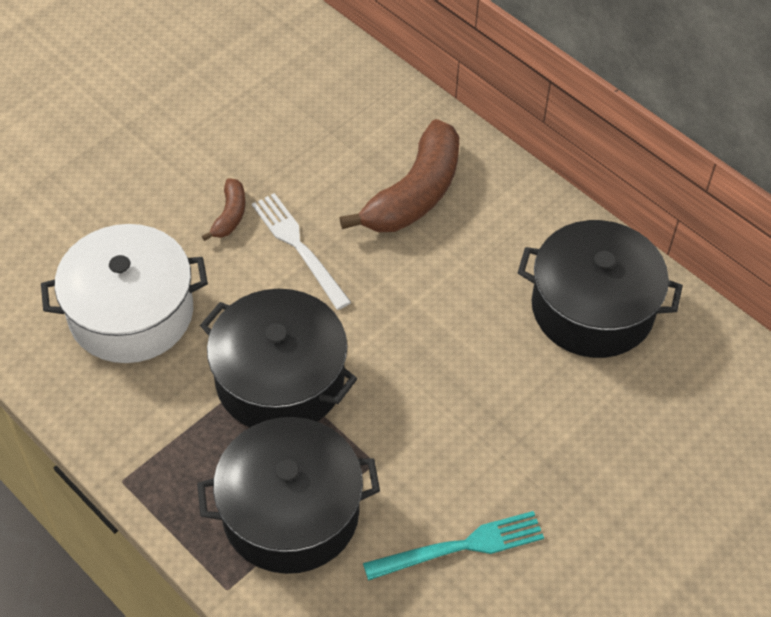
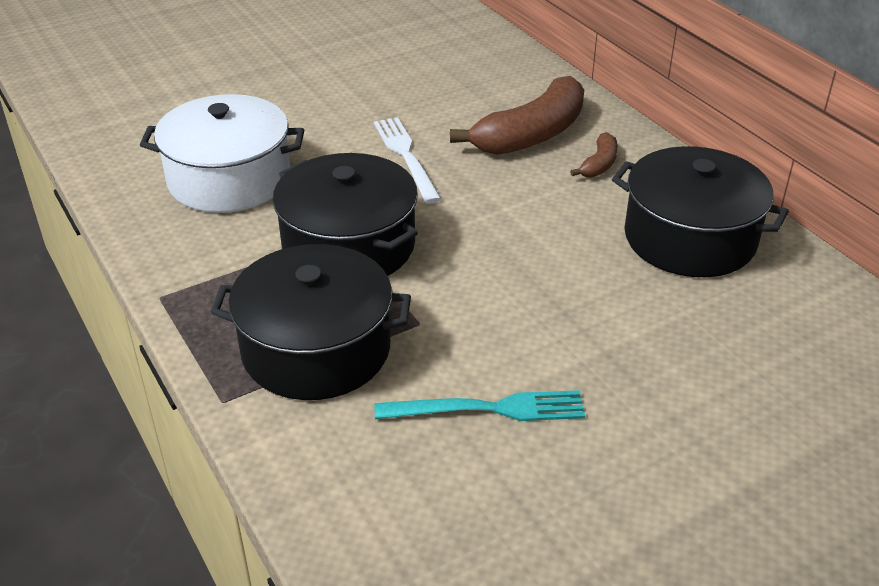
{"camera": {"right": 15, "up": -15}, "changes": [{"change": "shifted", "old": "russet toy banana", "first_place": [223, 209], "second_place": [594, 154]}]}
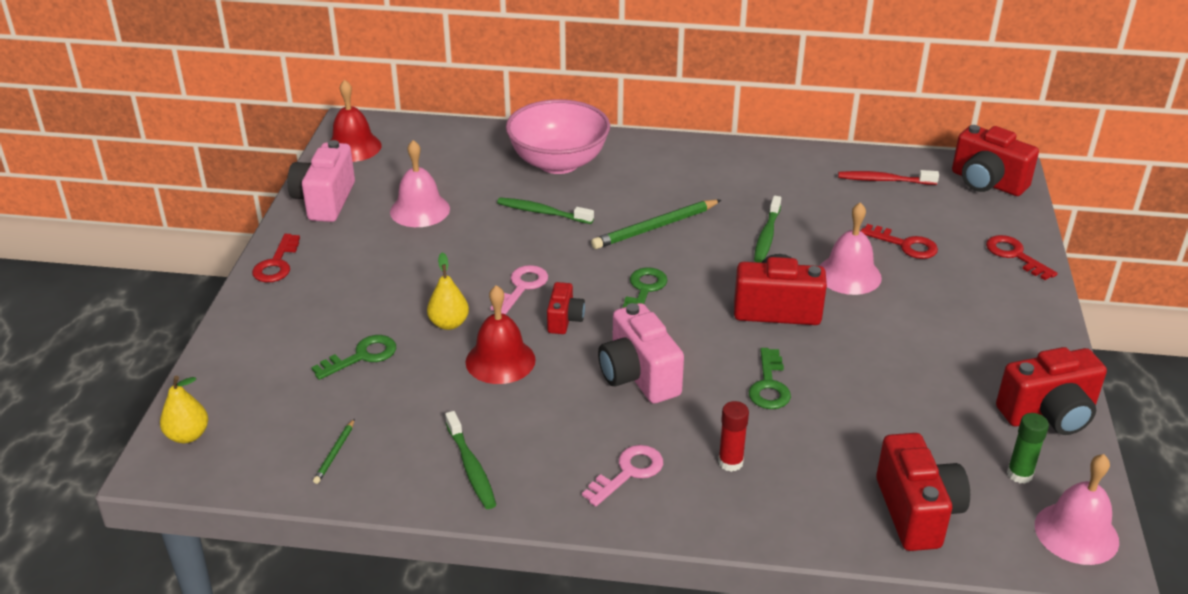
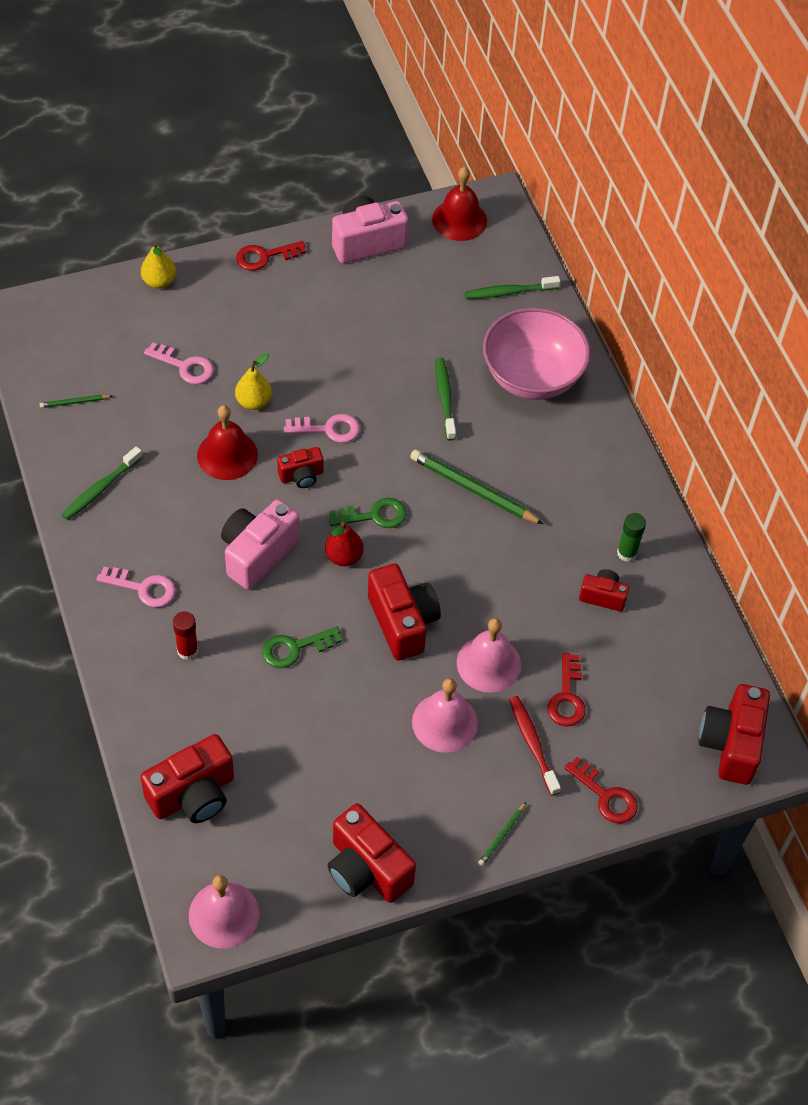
{"camera": {"right": 60, "up": 20}, "changes": [{"change": "shifted", "old": "yellow pear", "first_place": [184, 409], "second_place": [158, 265]}, {"change": "repainted", "old": "green key", "new": "rose-pink key", "first_place": [354, 357], "second_place": [179, 363]}, {"change": "new", "new": "crimson pear", "second_place": [344, 544]}, {"change": "shifted", "old": "rose-pink bell", "first_place": [420, 183], "second_place": [445, 715]}, {"change": "shifted", "old": "green dental brush", "first_place": [767, 229], "second_place": [513, 287]}, {"change": "new", "new": "green lead pencil", "second_place": [502, 834]}, {"change": "shifted", "old": "crimson dental brush", "first_place": [888, 177], "second_place": [535, 746]}, {"change": "rotated", "old": "crimson key", "first_place": [1022, 257], "second_place": [601, 790], "degrees": 105}, {"change": "new", "new": "crimson photo camera", "second_place": [604, 590]}, {"change": "shifted", "old": "green stick of glue", "first_place": [1028, 448], "second_place": [631, 537]}]}
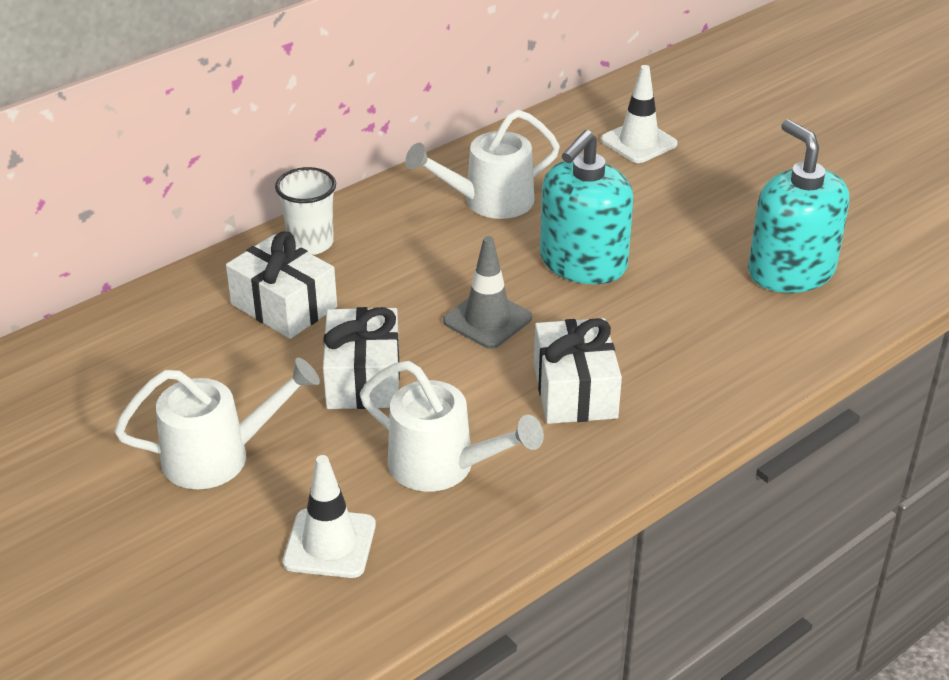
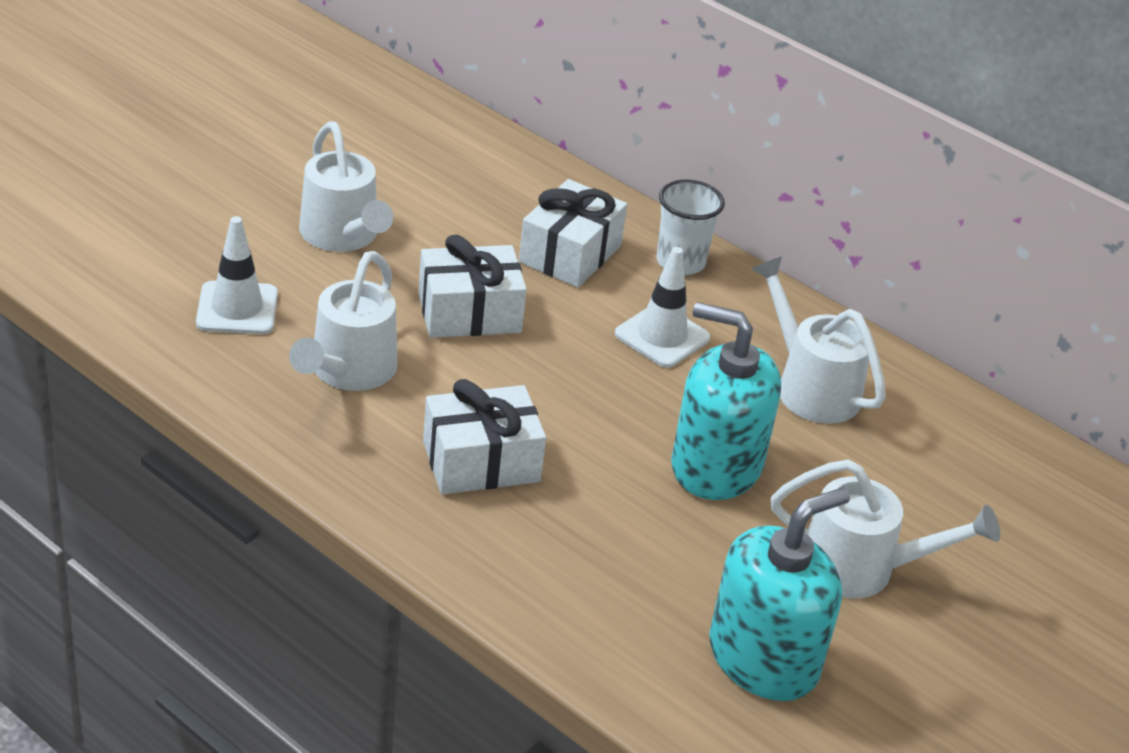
{"camera": {"right": 75, "up": 0}, "changes": [{"change": "shifted", "old": "pure white road cone", "first_place": [639, 114], "second_place": [662, 307]}, {"change": "new", "new": "pure white sprinkling can", "second_place": [885, 529]}, {"change": "gone", "old": "ash-grey road cone", "first_place": [487, 292]}]}
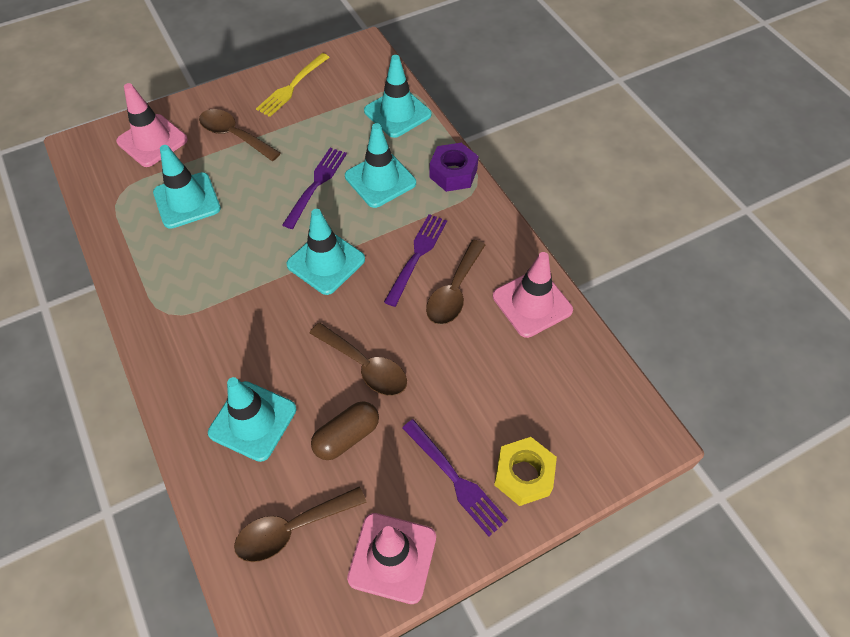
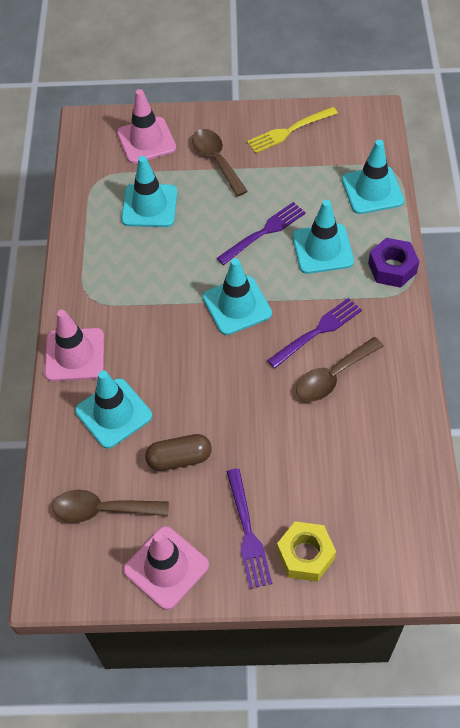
{"camera": {"right": 30, "up": 0}, "changes": [{"change": "shifted", "old": "rose-pink road cone", "first_place": [533, 295], "second_place": [74, 345]}, {"change": "gone", "old": "russet teaspoon", "first_place": [358, 359]}]}
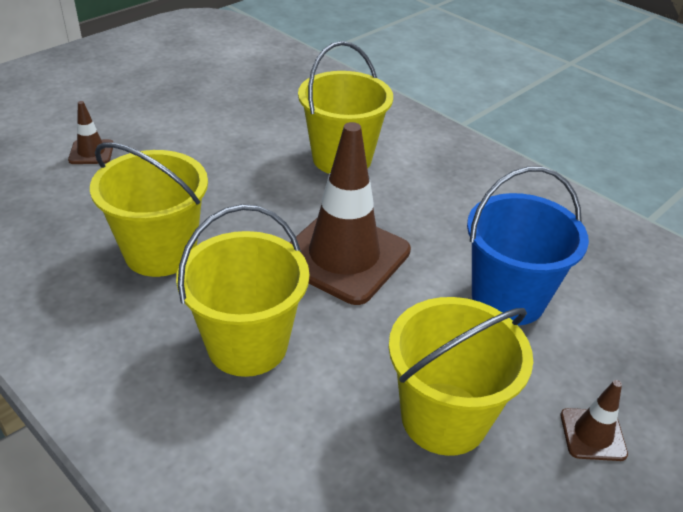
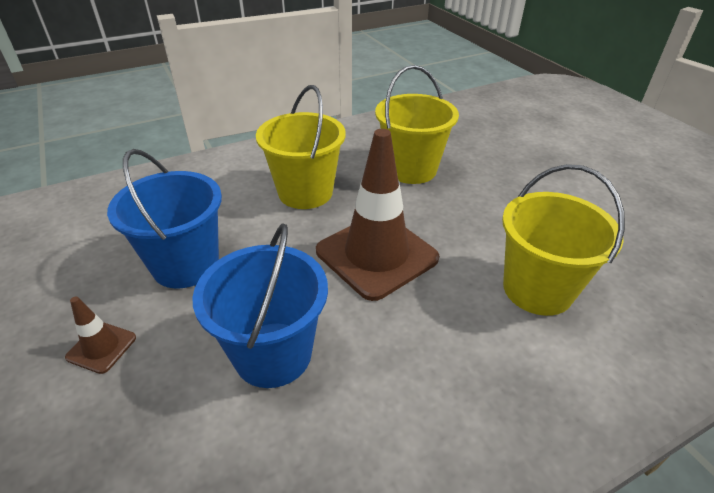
{"camera": {"right": 110, "up": 0}, "changes": [{"change": "repainted", "old": "yellow sand bucket", "new": "blue sand bucket", "first_place": [460, 376], "second_place": [164, 219]}, {"change": "gone", "old": "russet road cone", "first_place": [91, 132]}]}
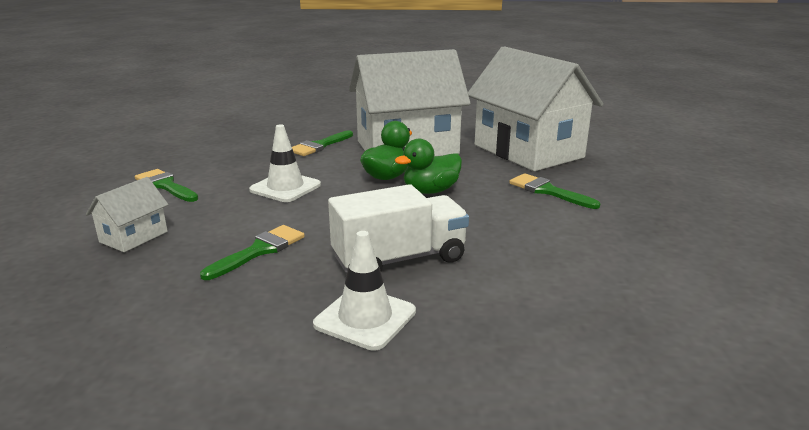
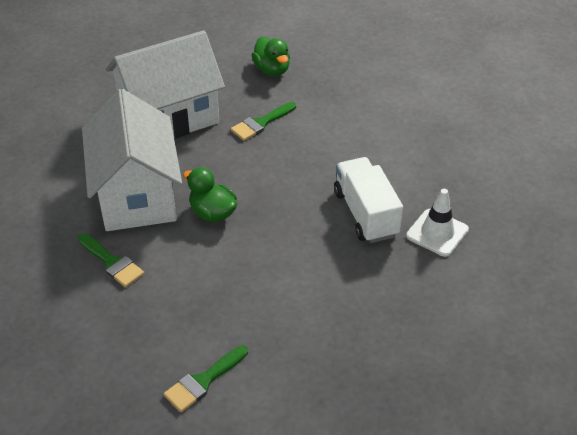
{"camera": {"right": -85, "up": 20}, "changes": [{"change": "shifted", "old": "green duck", "first_place": [428, 166], "second_place": [270, 56]}, {"change": "gone", "old": "pure white house", "first_place": [127, 214]}, {"change": "gone", "old": "green paint brush", "first_place": [252, 252]}, {"change": "gone", "old": "pure white road cone", "first_place": [285, 163]}]}
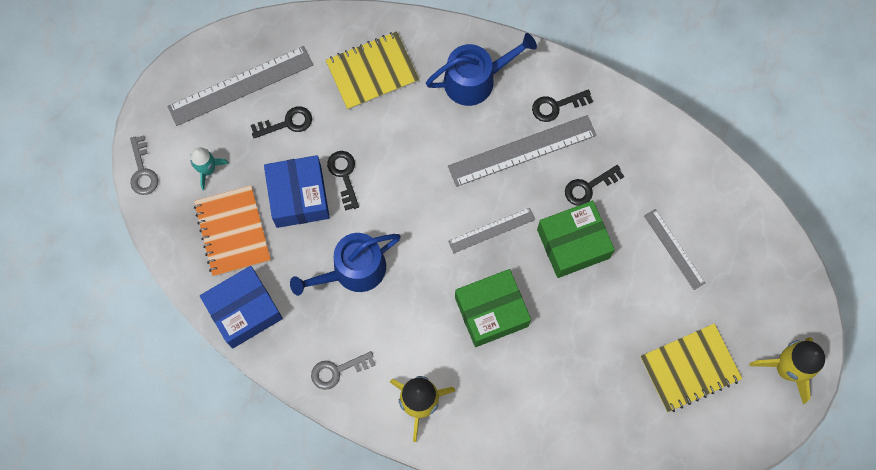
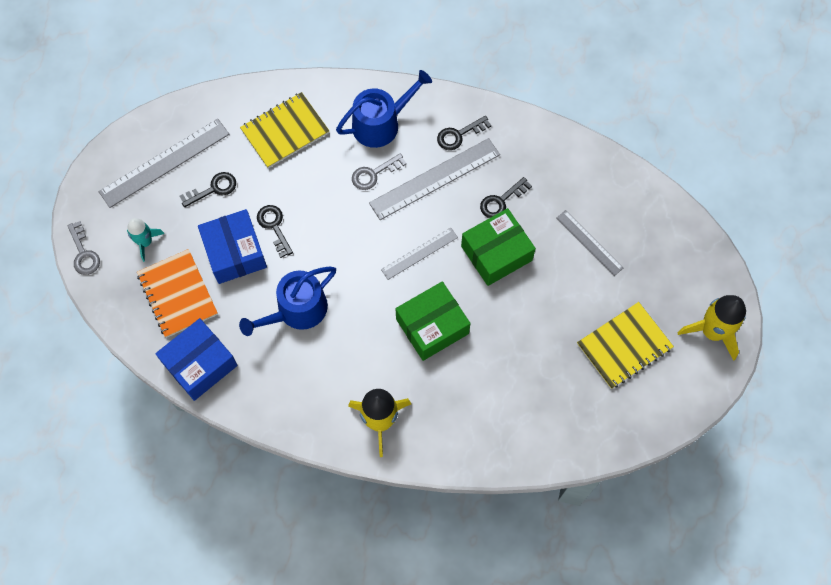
{"camera": {"right": -10, "up": -5}, "changes": [{"change": "shifted", "old": "ash-grey key", "first_place": [343, 370], "second_place": [379, 171]}]}
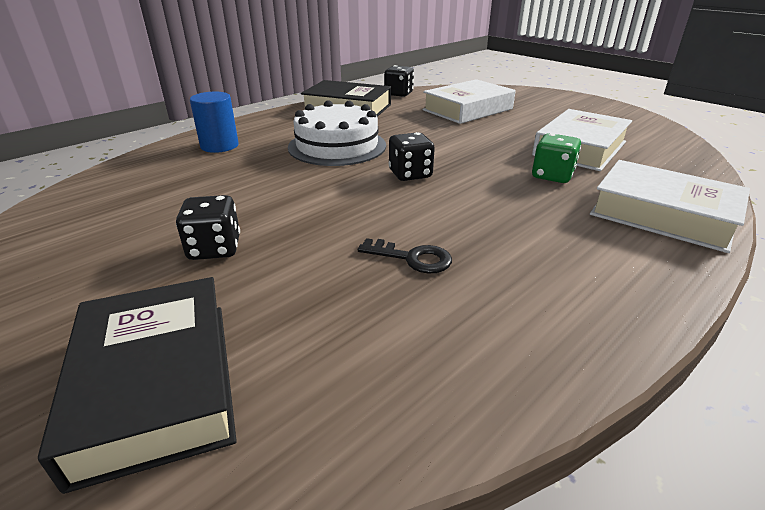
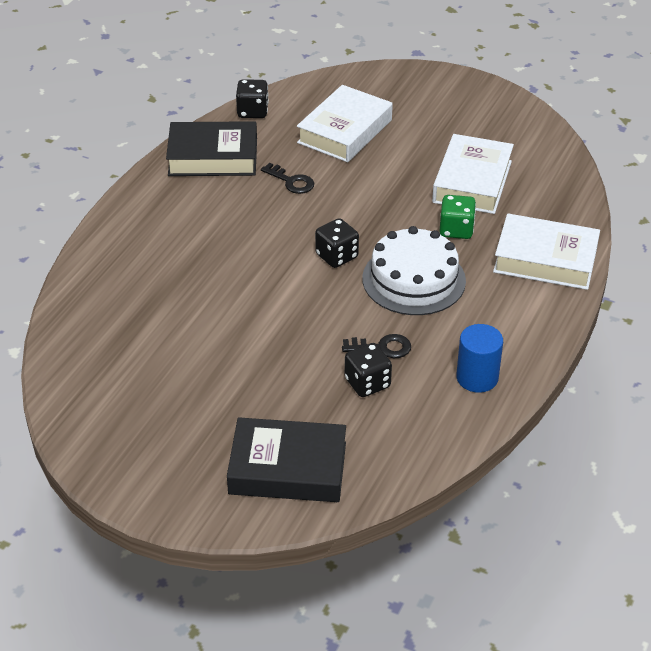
{"camera": {"right": -20, "up": 10}, "changes": [{"change": "rotated", "old": "black hardcover", "first_place": [137, 385], "second_place": [286, 459], "degrees": -45}, {"change": "new", "new": "black key", "second_place": [287, 178]}, {"change": "shifted", "old": "black dice", "first_place": [208, 227], "second_place": [368, 370]}, {"change": "shifted", "old": "pure white gateau", "first_place": [337, 133], "second_place": [414, 270]}, {"change": "shifted", "old": "blue solid cylinder", "first_place": [214, 122], "second_place": [479, 358]}]}
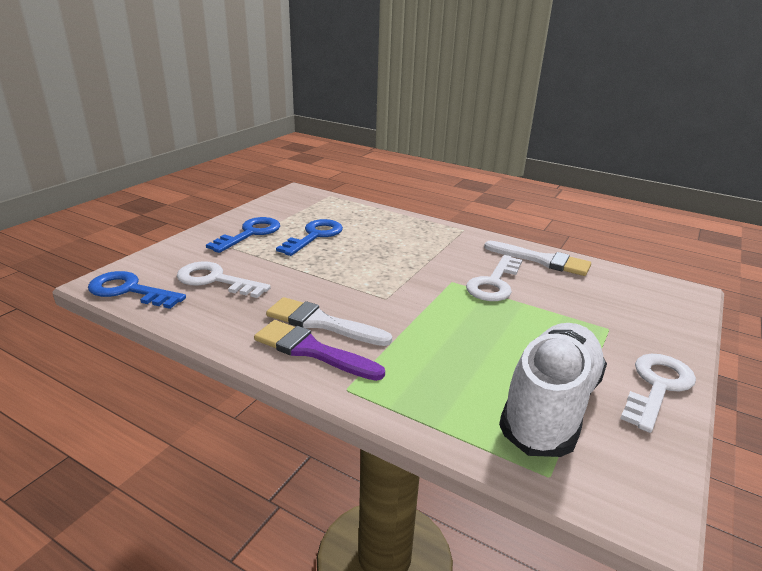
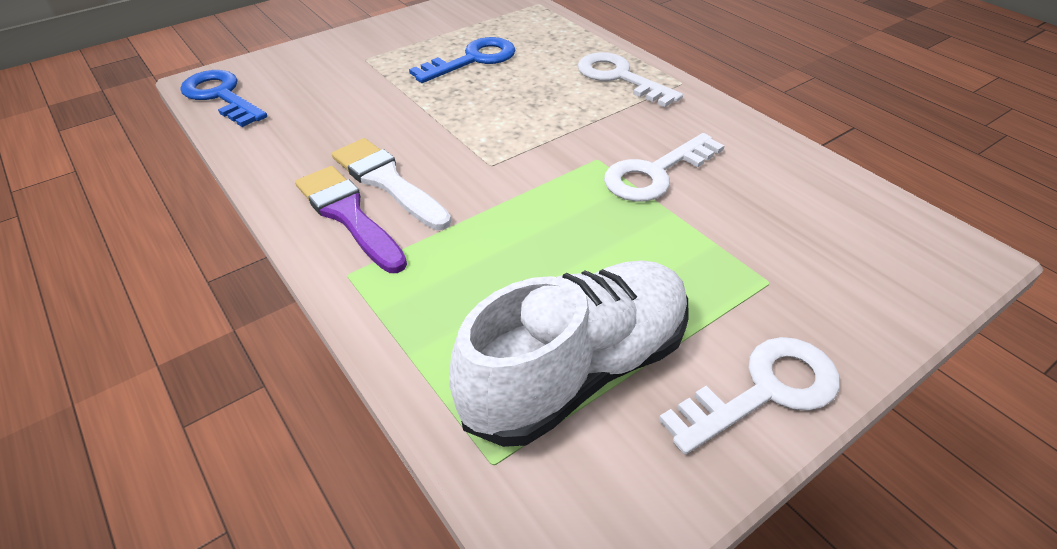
{"camera": {"right": 25, "up": 15}, "changes": [{"change": "shifted", "old": "pure white key", "first_place": [224, 279], "second_place": [630, 79]}, {"change": "gone", "old": "blue key", "first_place": [243, 235]}, {"change": "gone", "old": "pure white paint brush", "first_place": [537, 258]}]}
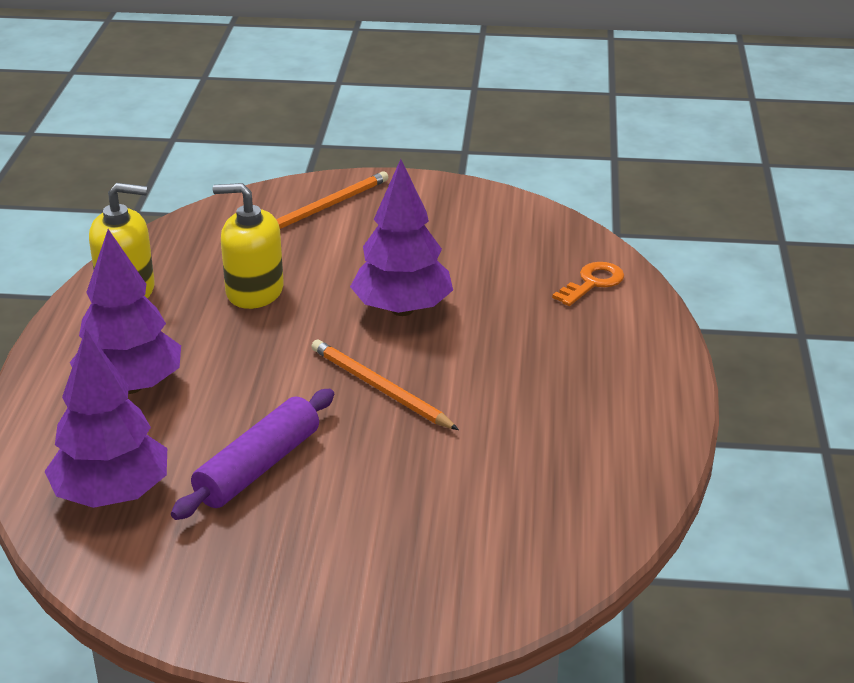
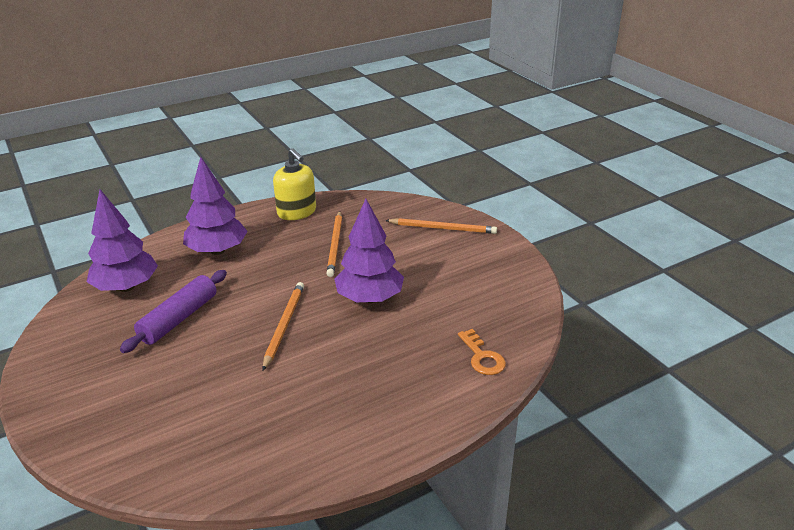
{"camera": {"right": 55, "up": 0}, "changes": [{"change": "rotated", "old": "purple pastry roller", "first_place": [252, 454], "second_place": [173, 311], "degrees": -60}, {"change": "swapped", "old": "yellow soap dispenser", "new": "bright orange lead pencil", "first_place": [248, 246], "second_place": [334, 244]}, {"change": "rotated", "old": "bright orange key", "first_place": [588, 284], "second_place": [482, 352], "degrees": 60}]}
